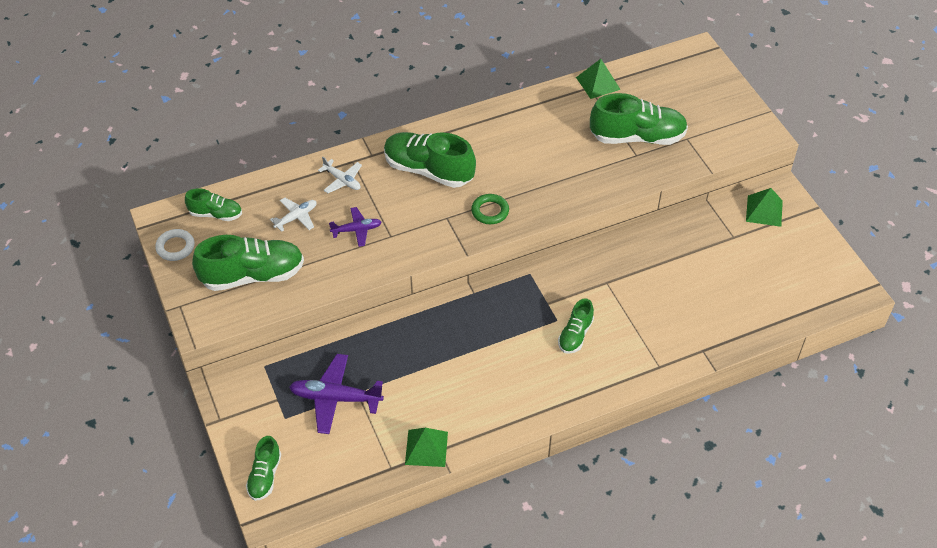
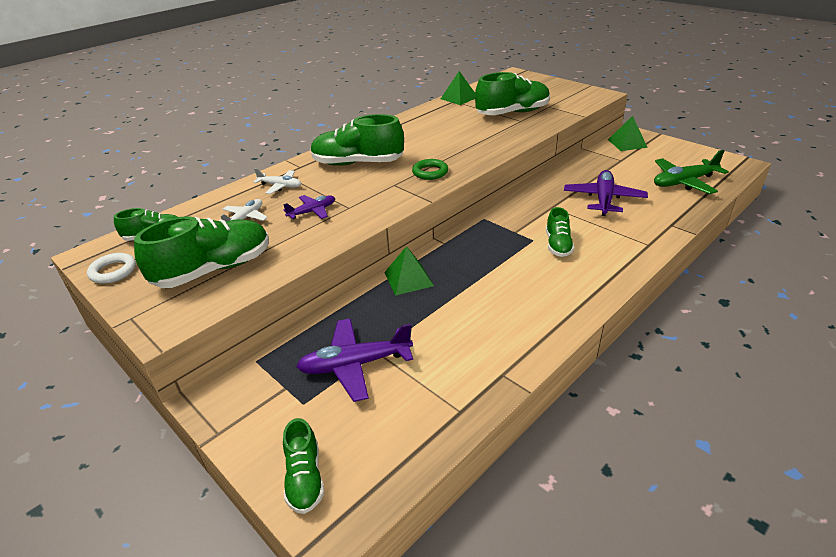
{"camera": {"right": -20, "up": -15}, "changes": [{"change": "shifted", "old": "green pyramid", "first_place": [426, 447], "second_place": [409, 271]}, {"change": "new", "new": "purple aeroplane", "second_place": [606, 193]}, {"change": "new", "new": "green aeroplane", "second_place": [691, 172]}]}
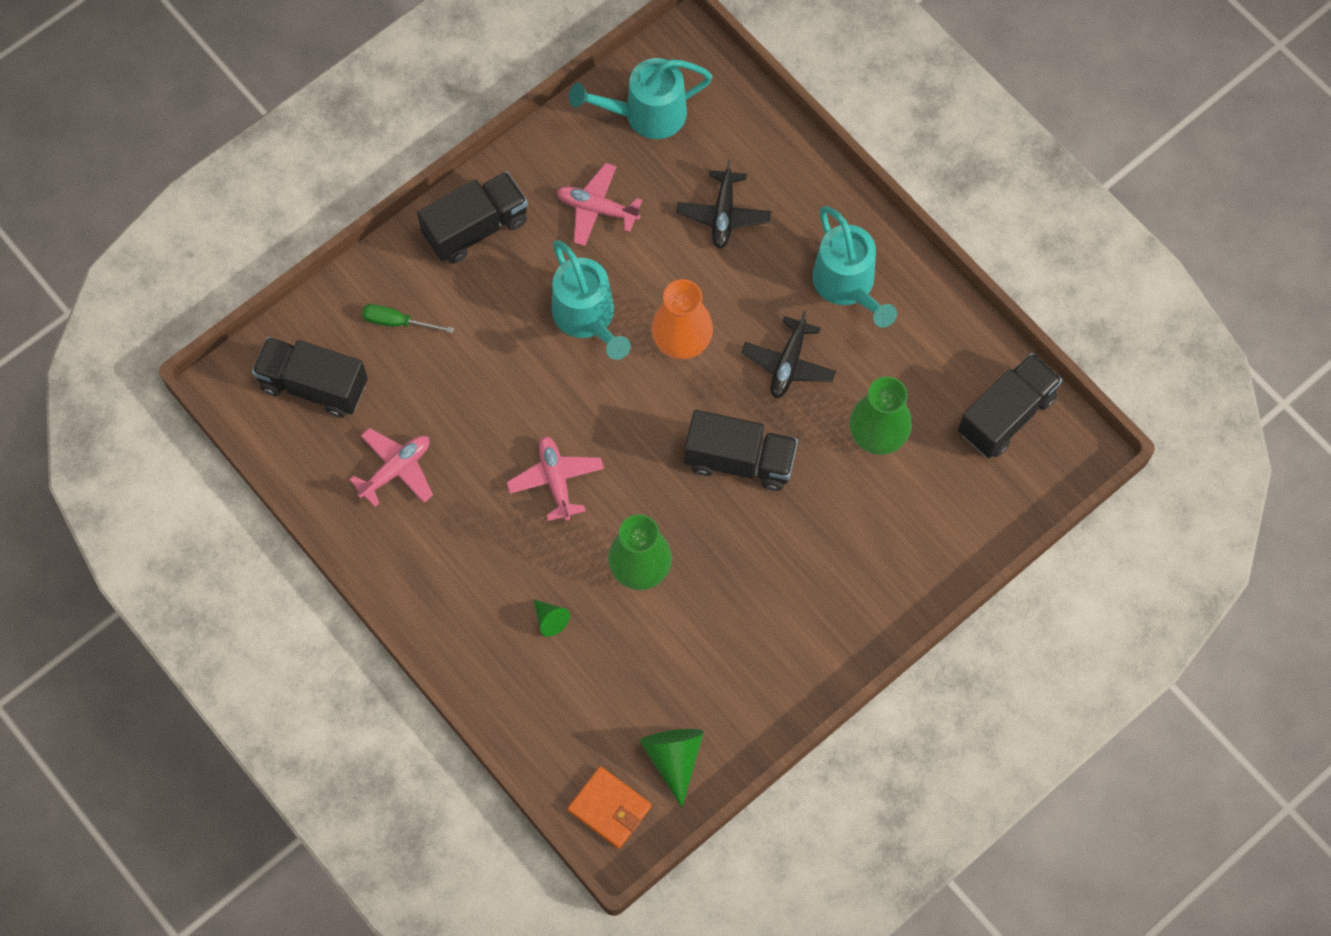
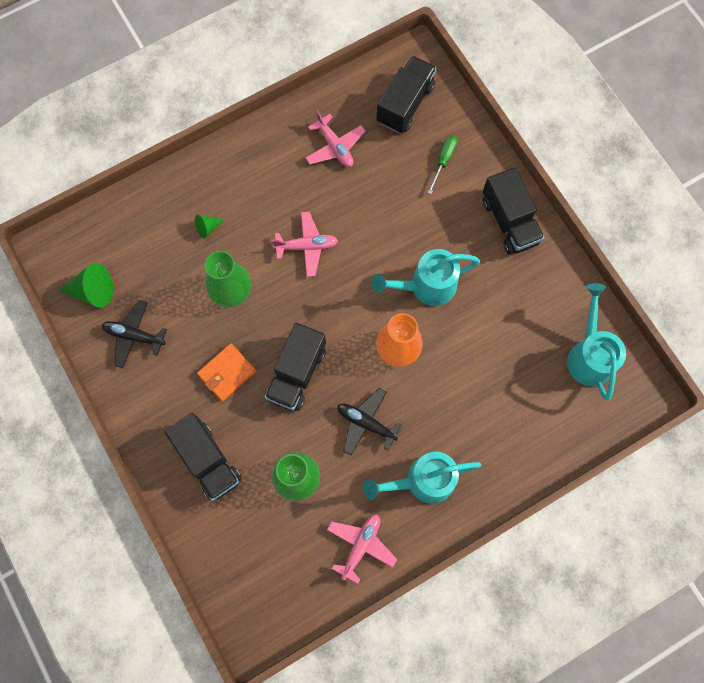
{"camera": {"right": 100, "up": 5}, "changes": [{"change": "shifted", "old": "black aeroplane", "first_place": [724, 204], "second_place": [134, 334]}, {"change": "shifted", "old": "black toy truck", "first_place": [1010, 405], "second_place": [203, 457]}, {"change": "shifted", "old": "bright orange billfold", "first_place": [609, 807], "second_place": [226, 372]}, {"change": "shifted", "old": "rose-pink aeroplane", "first_place": [599, 204], "second_place": [362, 549]}]}
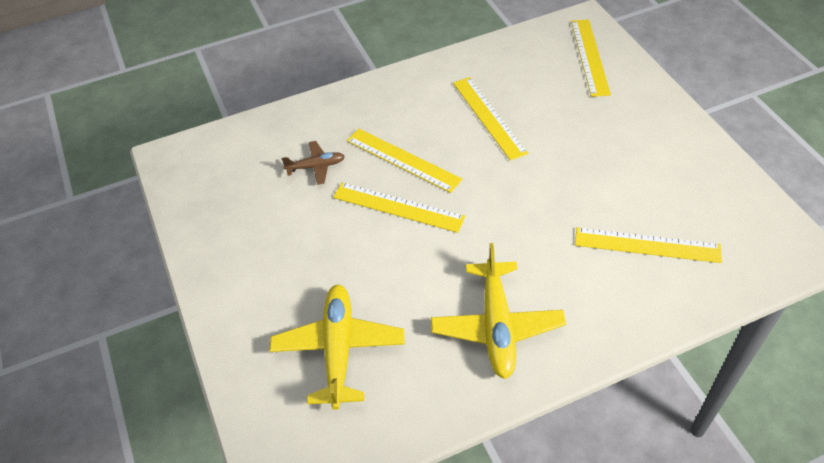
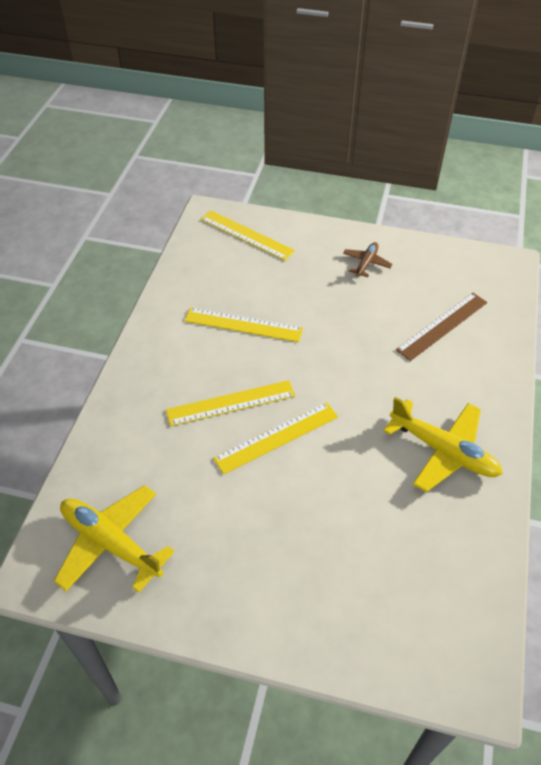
{"camera": {"right": -55, "up": 0}, "changes": [{"change": "shifted", "old": "yellow aeroplane", "first_place": [337, 347], "second_place": [114, 538]}, {"change": "shifted", "old": "russet aeroplane", "first_place": [313, 163], "second_place": [368, 259]}, {"change": "repainted", "old": "yellow ruler", "new": "russet ruler", "first_place": [648, 245], "second_place": [441, 327]}]}
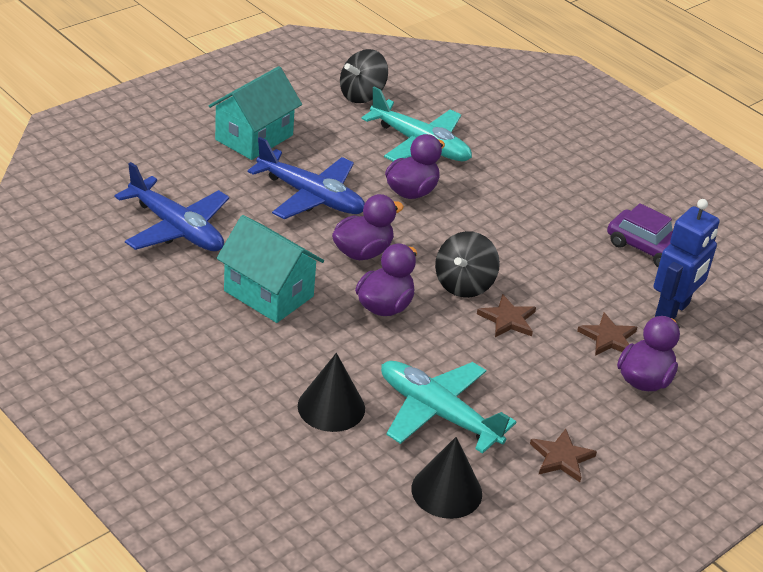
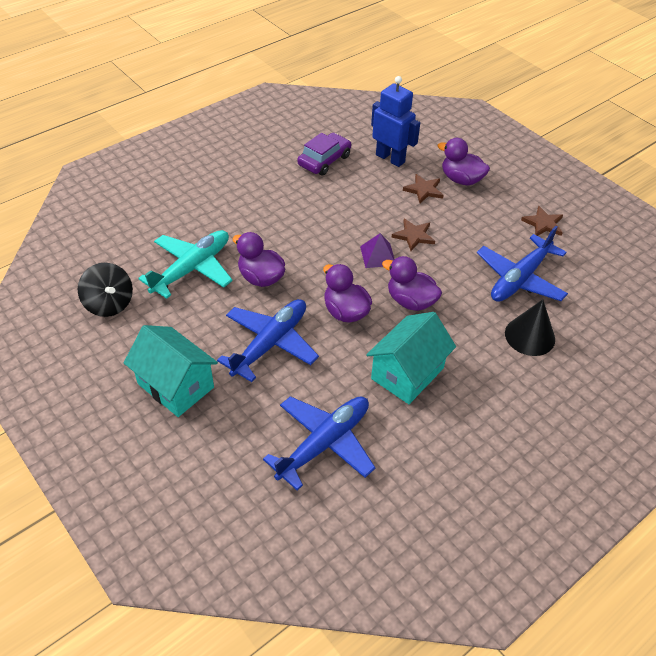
{"camera": {"right": -85, "up": 10}, "changes": [{"change": "swapped", "old": "black toy top", "new": "purple pyramid", "first_place": [467, 264], "second_place": [377, 250]}, {"change": "repainted", "old": "teal aeroplane", "new": "blue aeroplane", "first_place": [448, 407], "second_place": [522, 264]}, {"change": "gone", "old": "black cone", "first_place": [446, 478]}]}
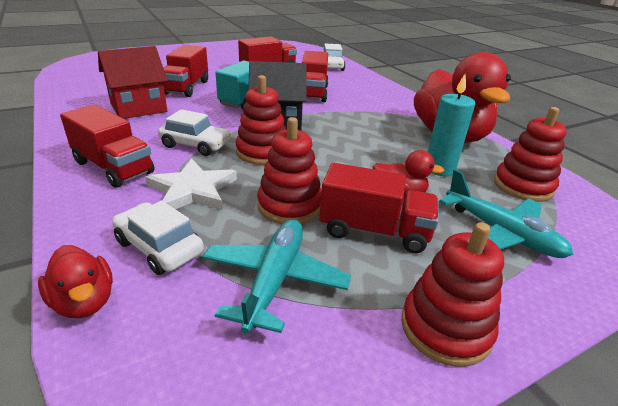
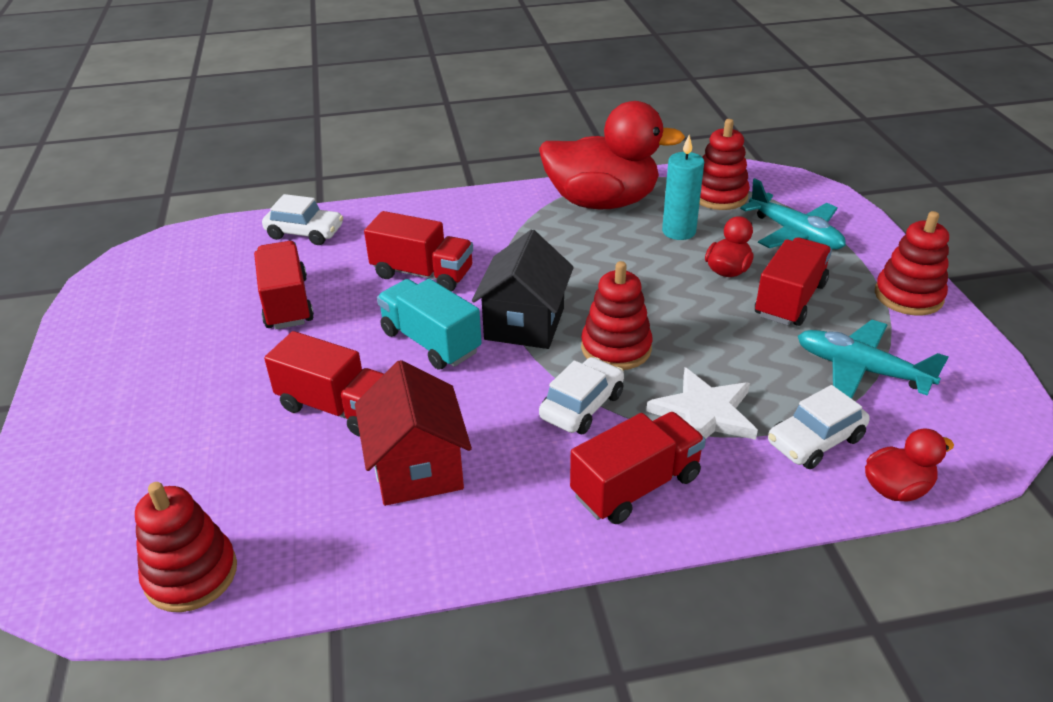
{"camera": {"right": -70, "up": 5}, "changes": [{"change": "shifted", "old": "crimson ring stacker", "first_place": [289, 170], "second_place": [186, 547]}, {"change": "rotated", "old": "teal aeroplane", "first_place": [506, 213], "second_place": [793, 214], "degrees": 75}]}
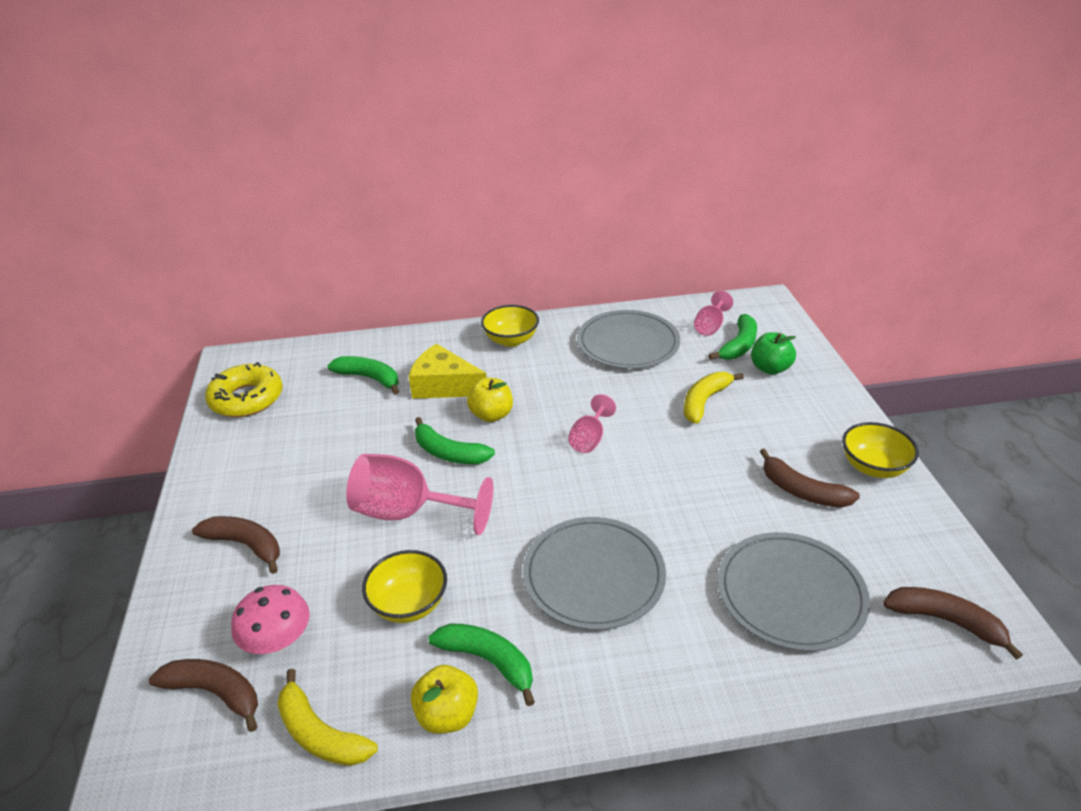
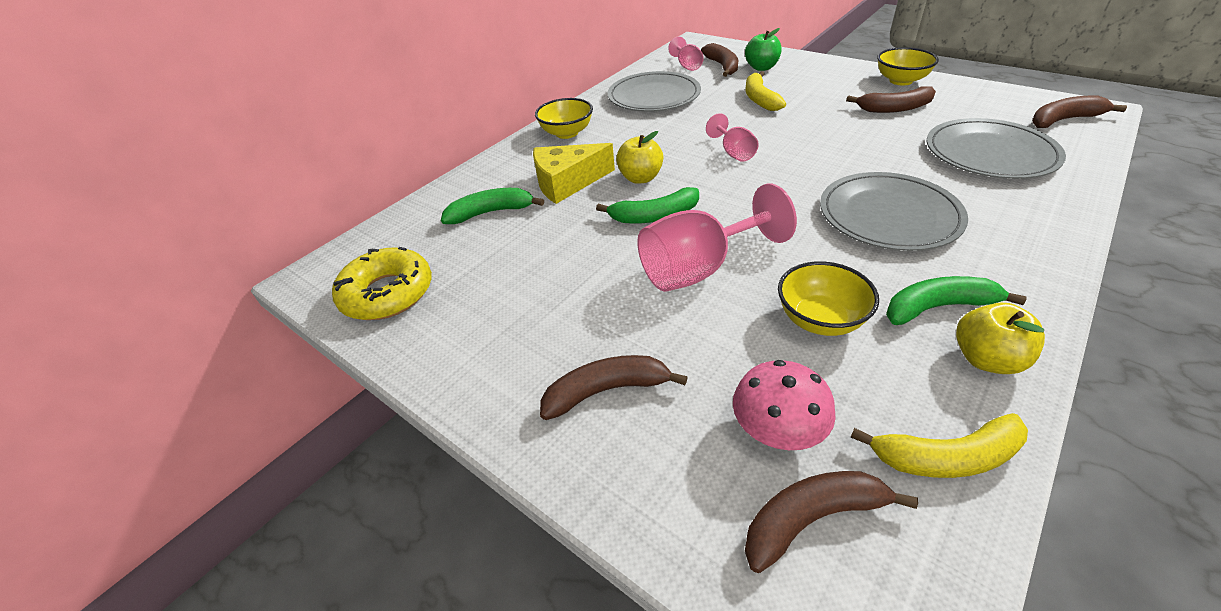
{"camera": {"right": -40, "up": 5}, "changes": [{"change": "repainted", "old": "green toy banana", "new": "russet toy banana", "first_place": [732, 337], "second_place": [719, 60]}]}
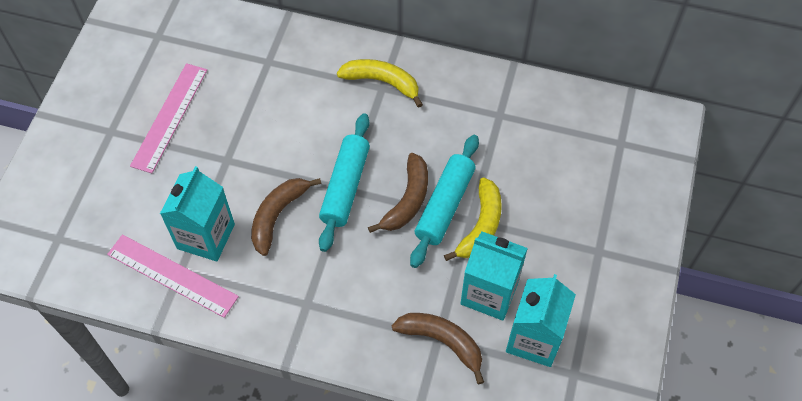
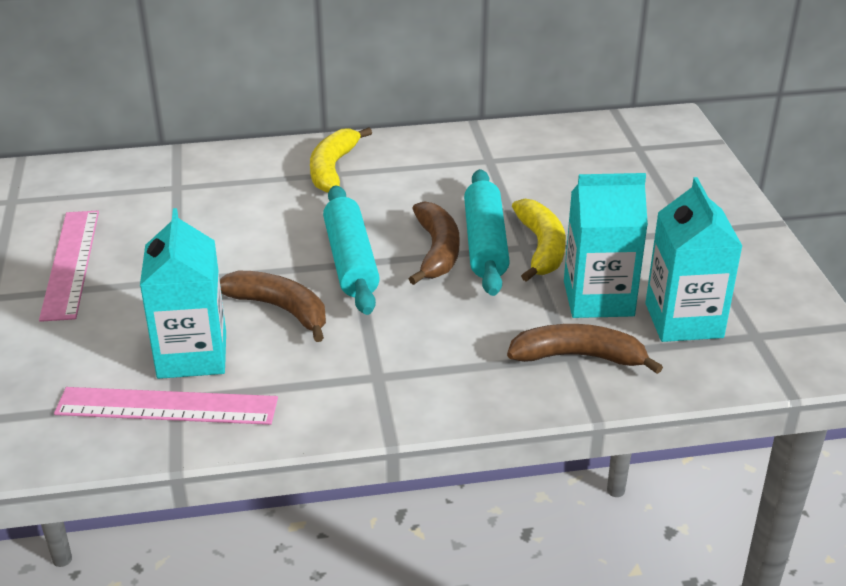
{"camera": {"right": -25, "up": -25}, "changes": [{"change": "rotated", "old": "russet toy banana", "first_place": [286, 217], "second_place": [273, 306], "degrees": 120}, {"change": "rotated", "old": "yellow toy banana", "first_place": [380, 83], "second_place": [341, 160], "degrees": -75}]}
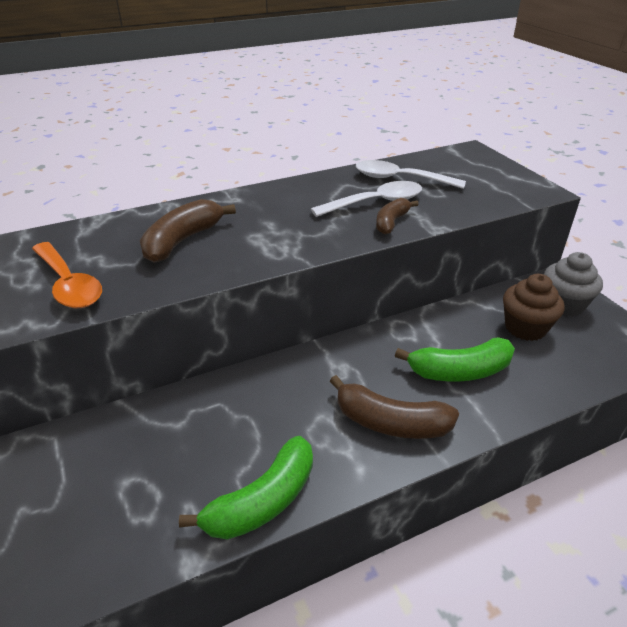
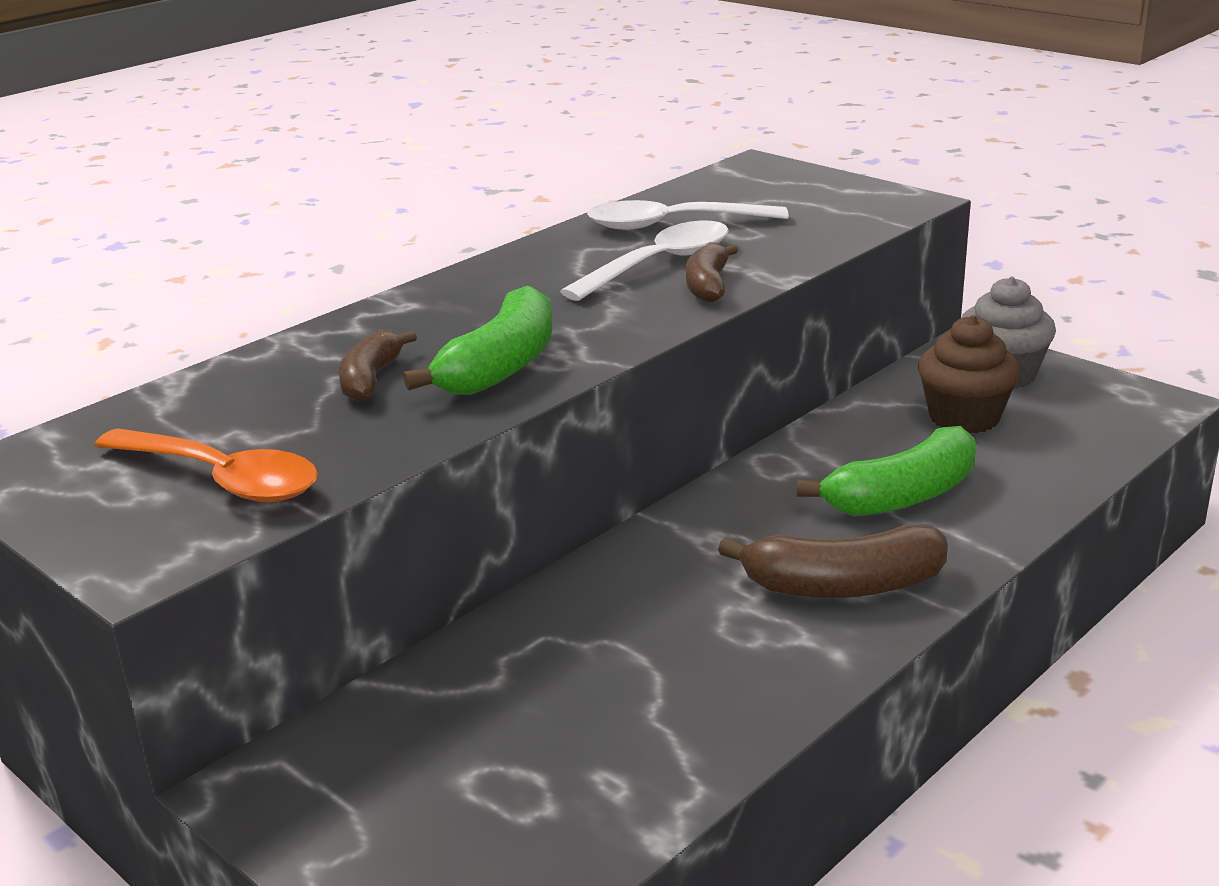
{"camera": {"right": -20, "up": -10}, "changes": [{"change": "scaled", "old": "russet toy banana", "first_place": [188, 231], "second_place": [378, 365], "factor": 0.62}, {"change": "shifted", "old": "green toy banana", "first_place": [246, 487], "second_place": [478, 340]}]}
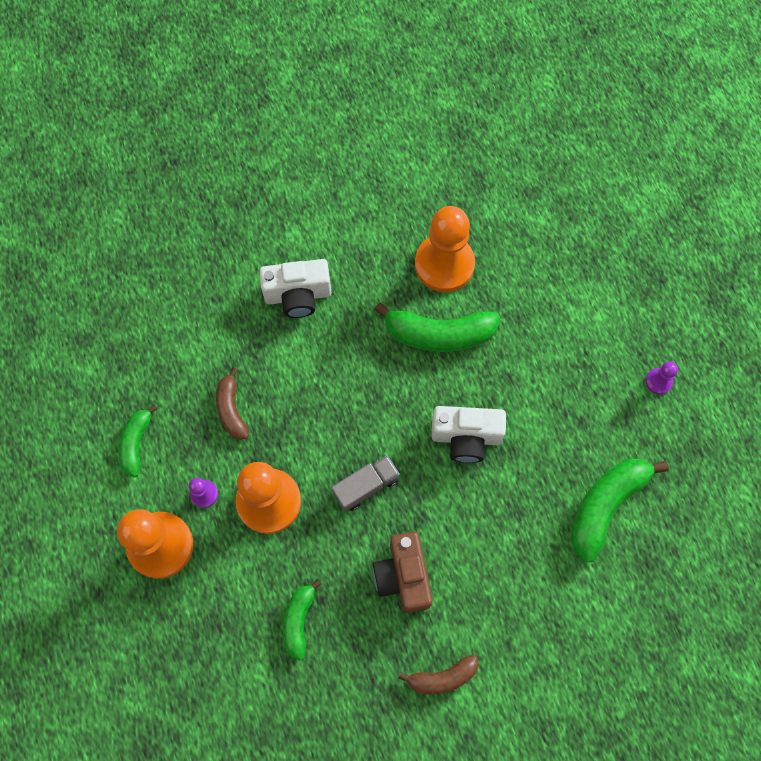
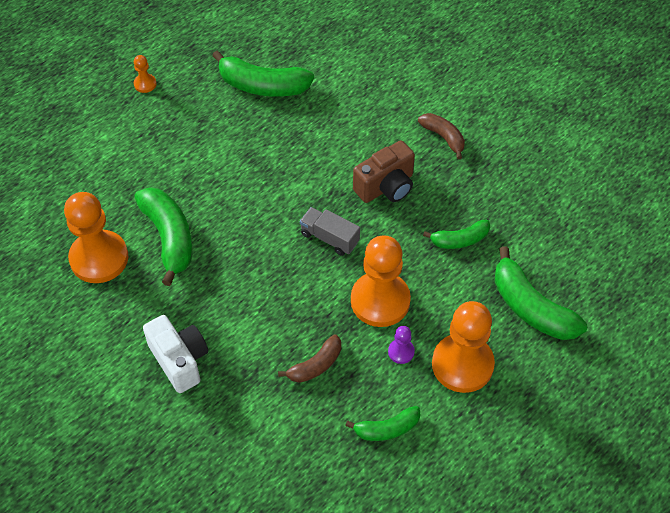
{"camera": {"right": -115, "up": -15}, "changes": [{"change": "repainted", "old": "purple game pawn", "new": "bright orange game pawn", "first_place": [661, 377], "second_place": [145, 74]}, {"change": "new", "new": "green toy banana", "second_place": [541, 293]}, {"change": "gone", "old": "pure white photo camera", "first_place": [469, 434]}]}
